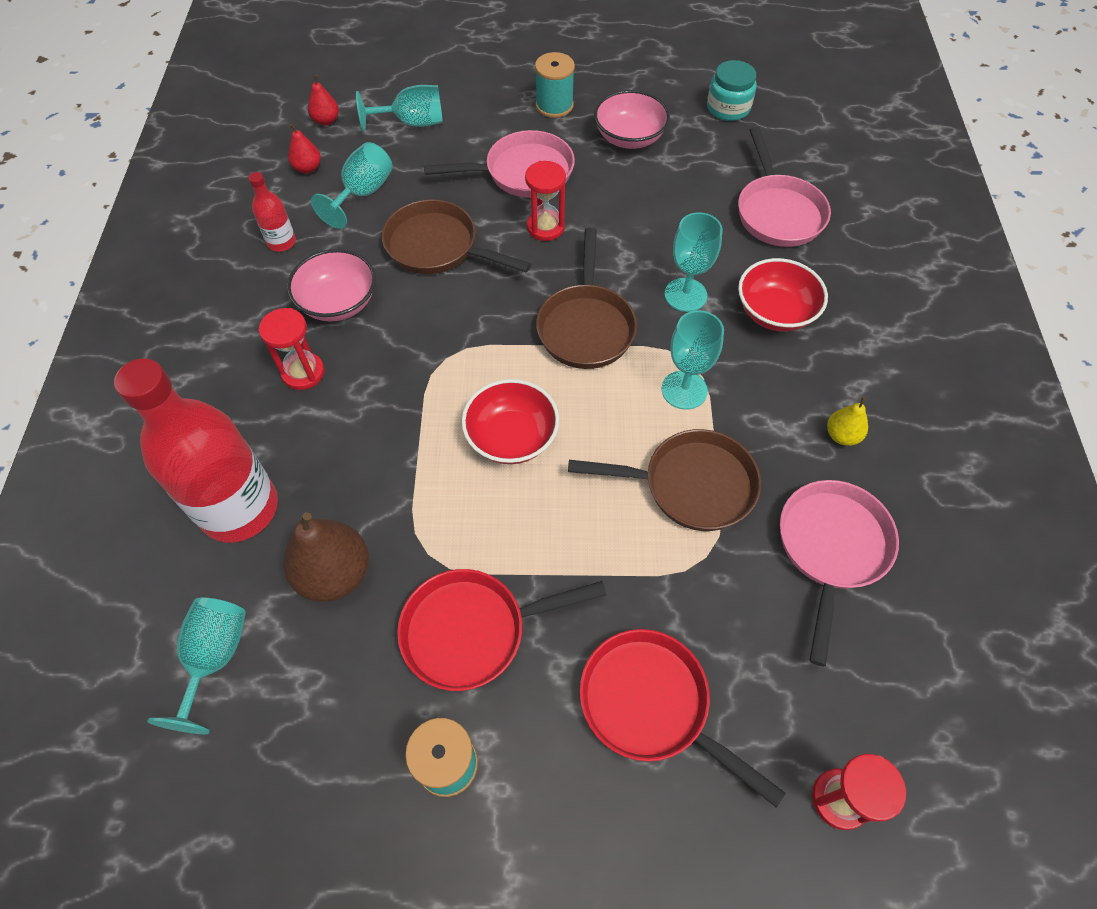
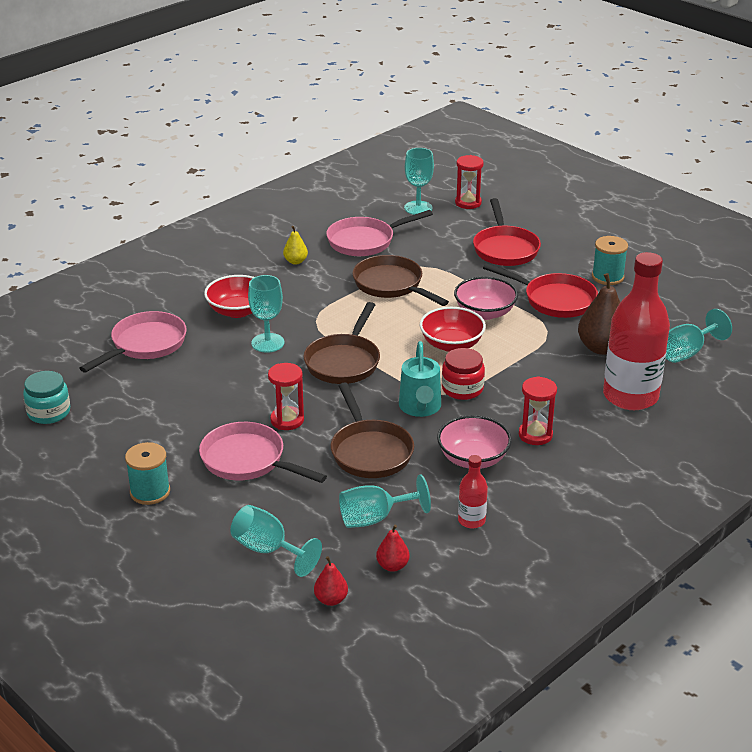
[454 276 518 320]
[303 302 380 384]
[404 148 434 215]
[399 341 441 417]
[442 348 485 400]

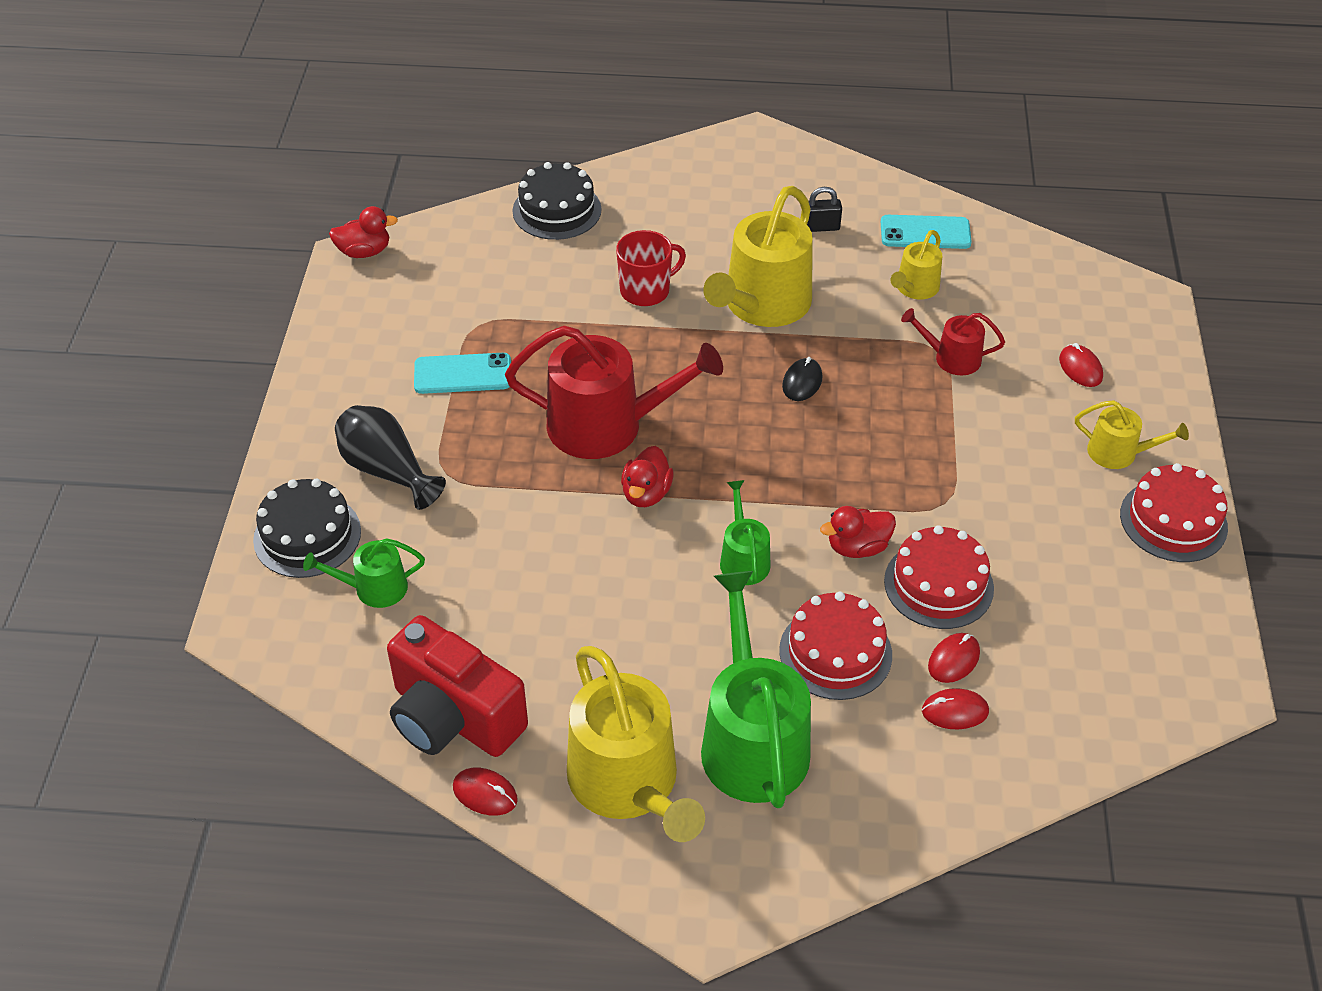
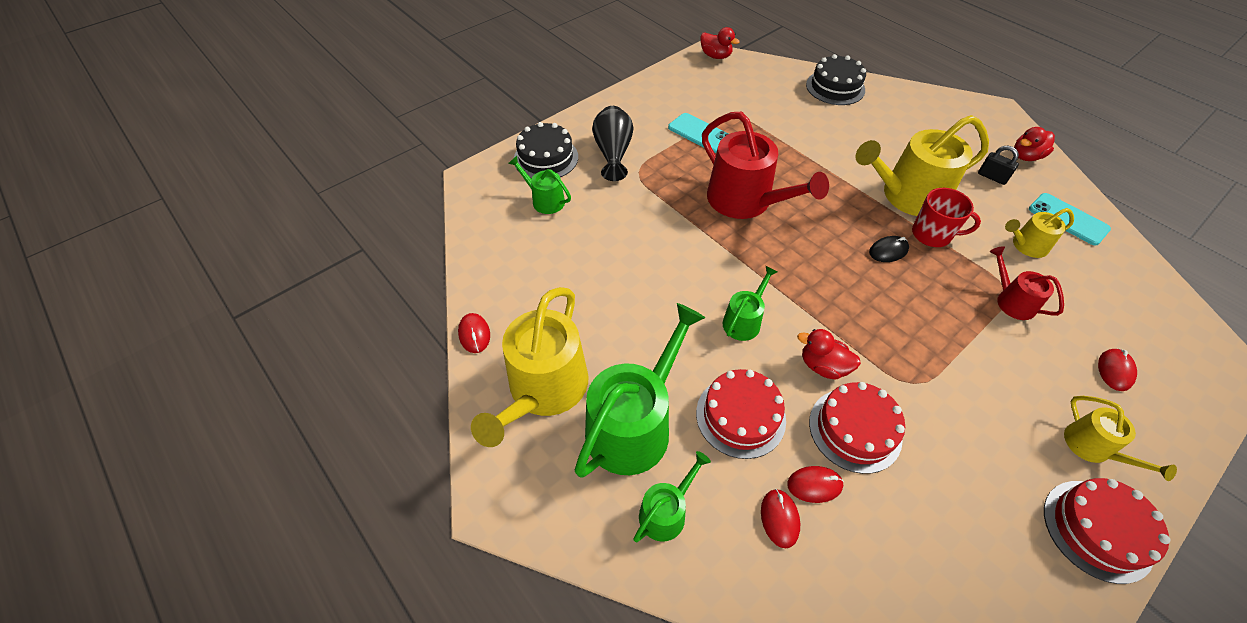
[912 188 981 247]
[1014 127 1055 161]
[387 615 528 757] (first image)
[761 489 800 548]
[633 451 711 542]

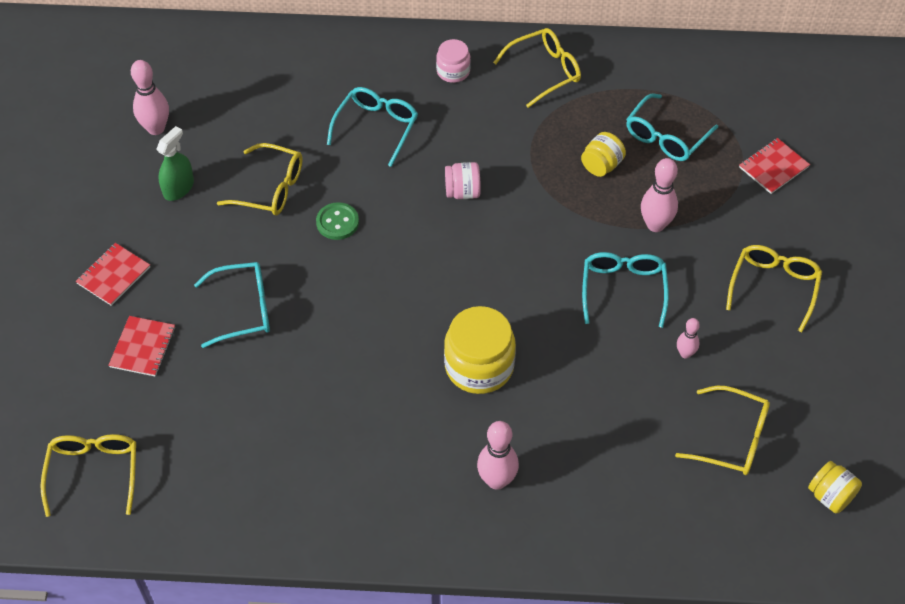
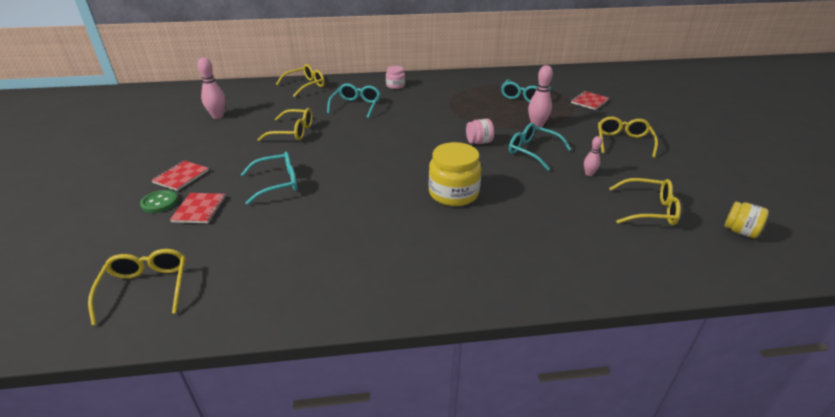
[276 64 325 97]
[156 126 194 201] (first image)
[581 132 626 177] (first image)
[466 119 494 144]
[140 190 178 213]
[509 123 571 170]
[477 421 519 490] (first image)

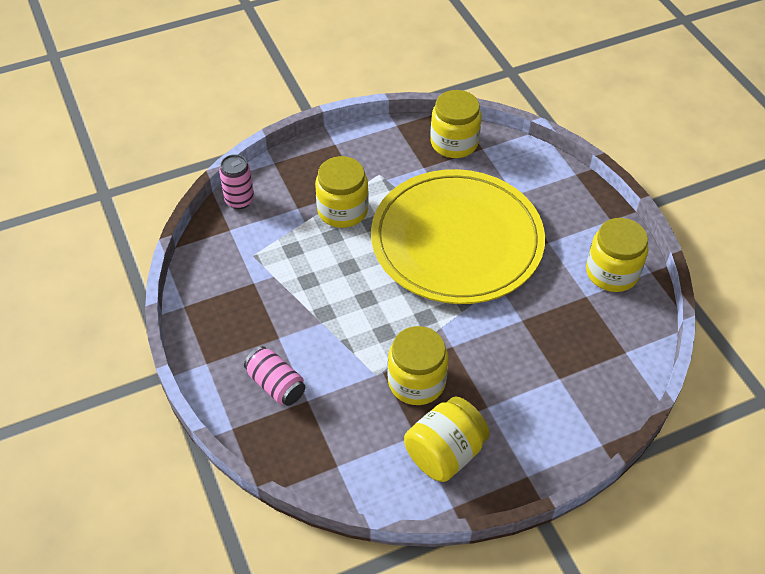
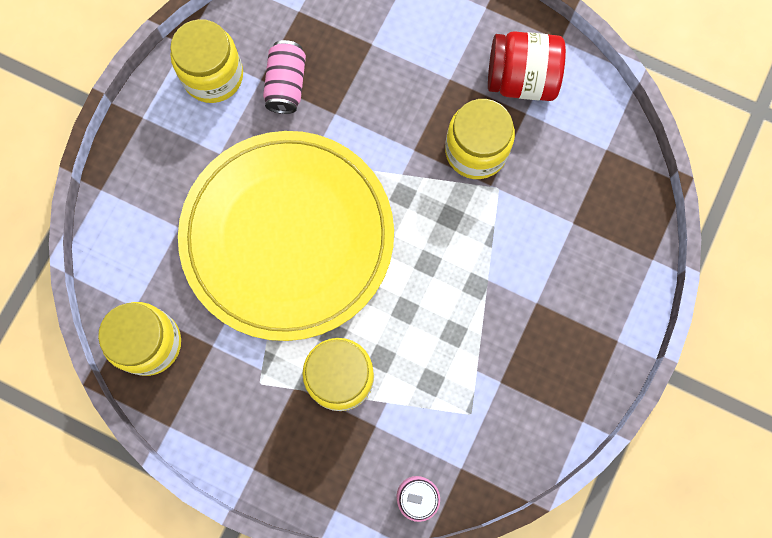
[263 40 306 114]
[488 31 566 101]

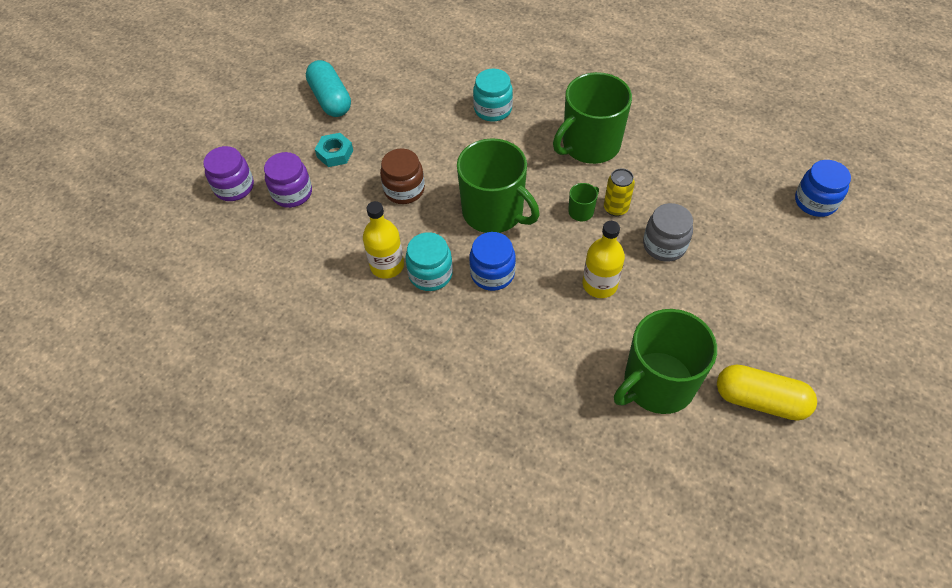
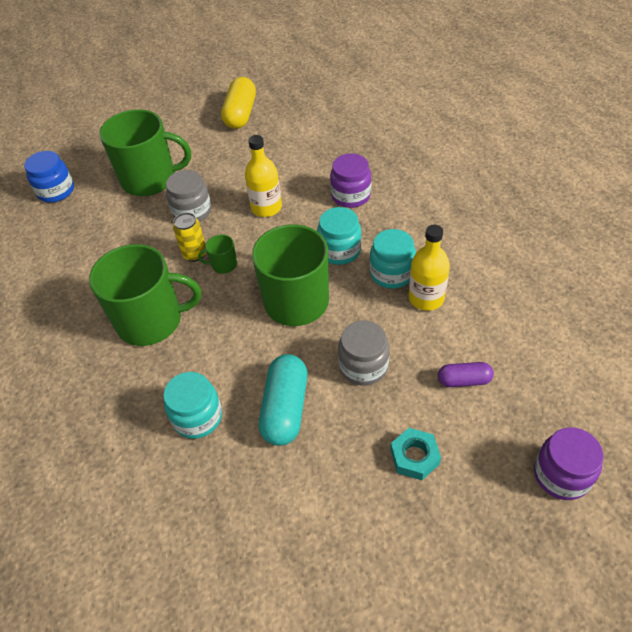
[259 354 308 446]
[338 321 389 385]
[330 153 371 208]
[317 207 362 265]
[99 109 191 196]
[221 77 256 129]
[438 362 494 387]

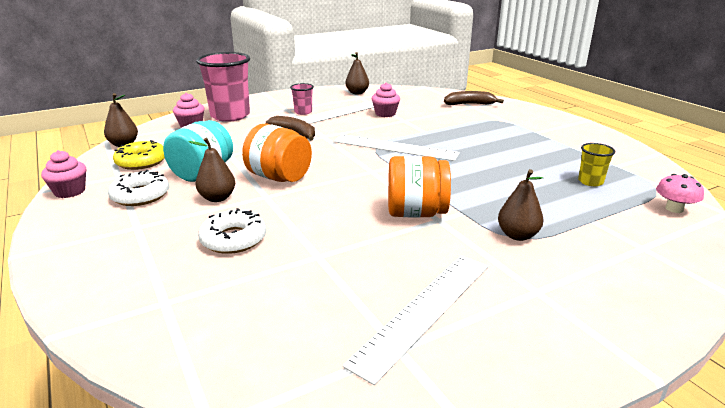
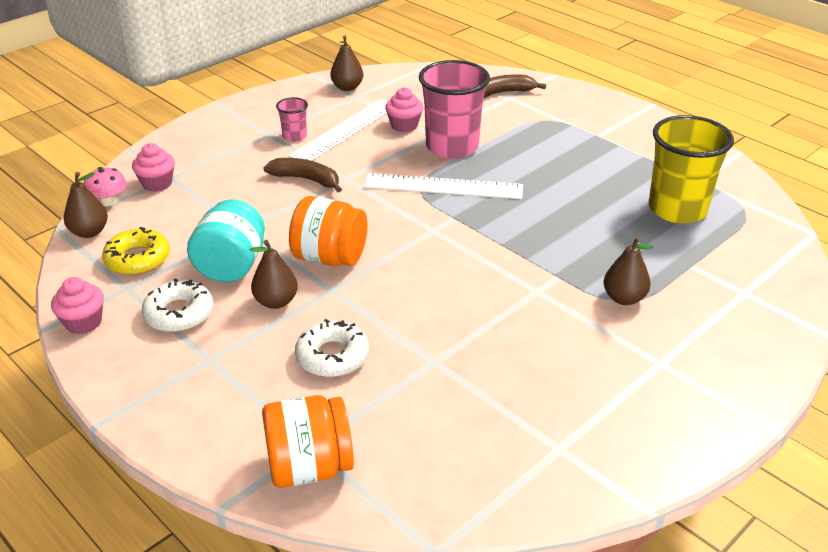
[419 60 490 159]
[649 115 734 224]
[262 395 354 488]
[83 167 127 206]
[342 255 488 385] (first image)

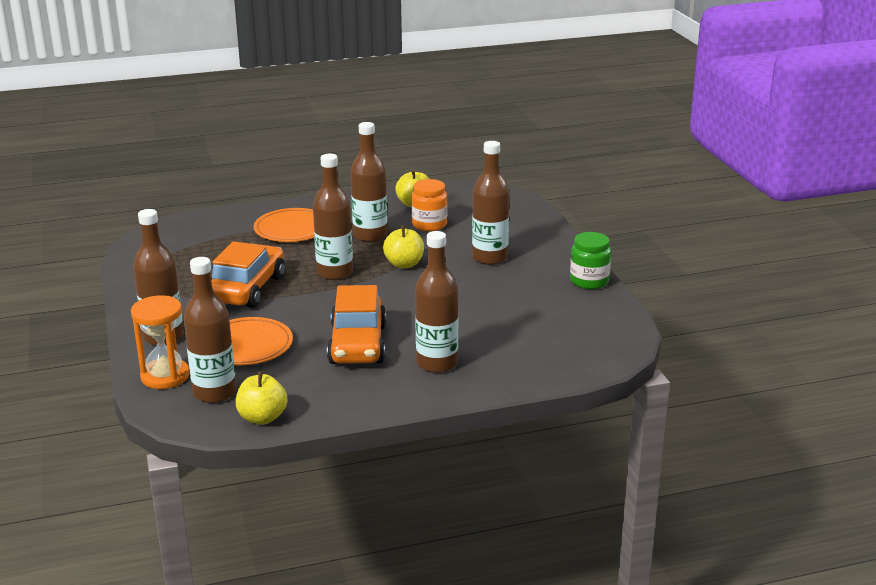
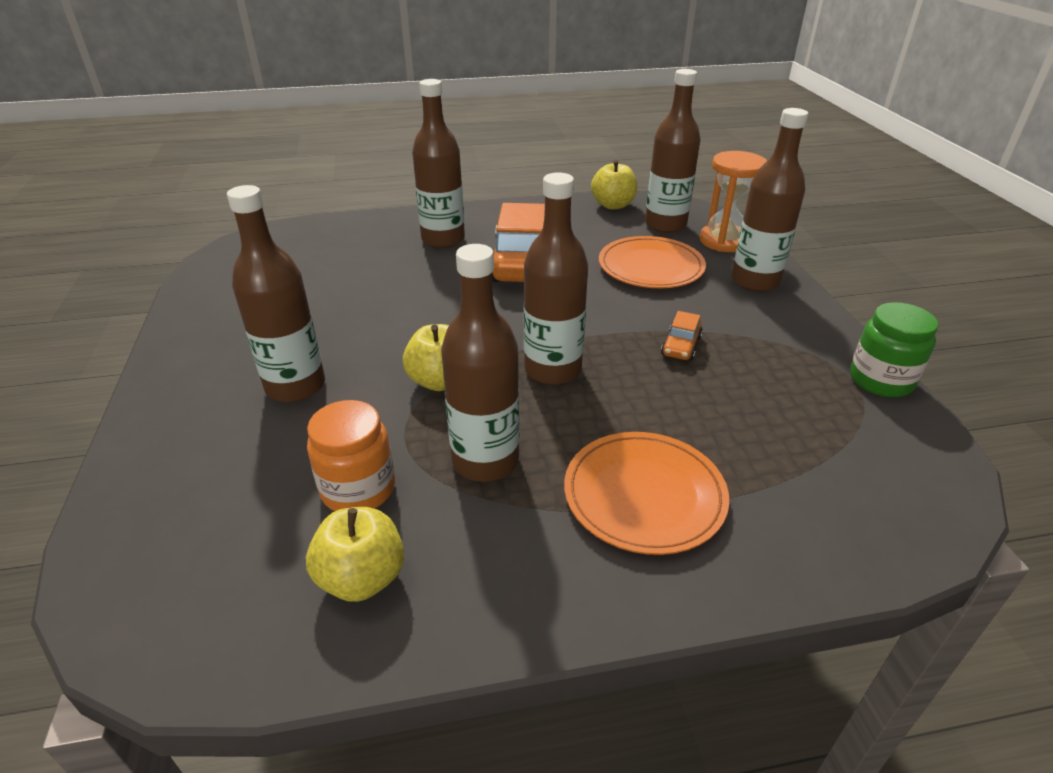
[850 302 939 397]
[661 311 703 361]

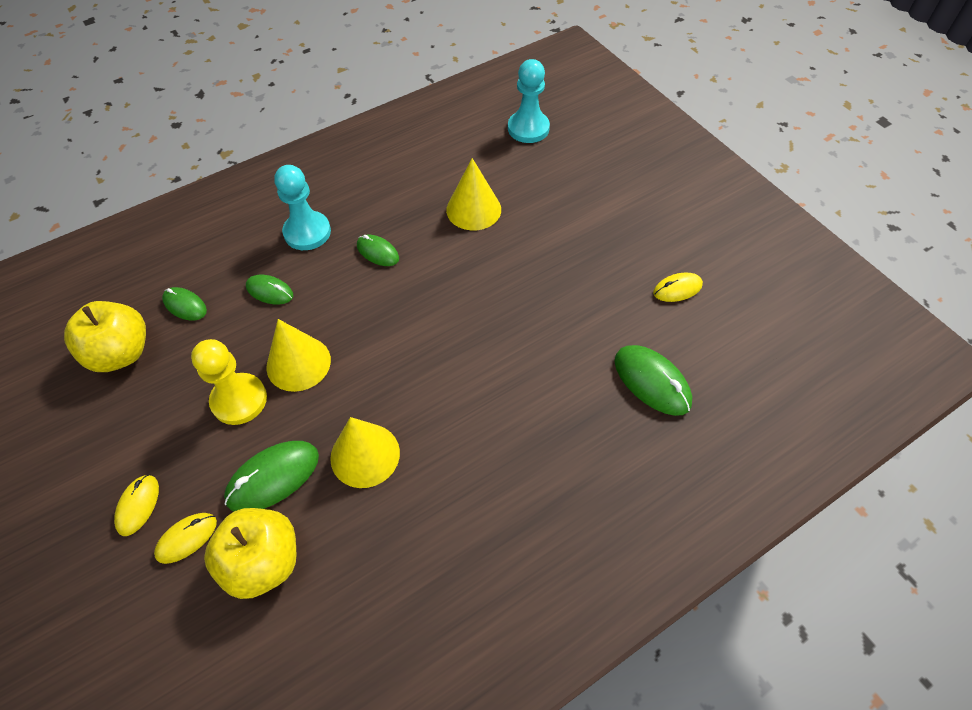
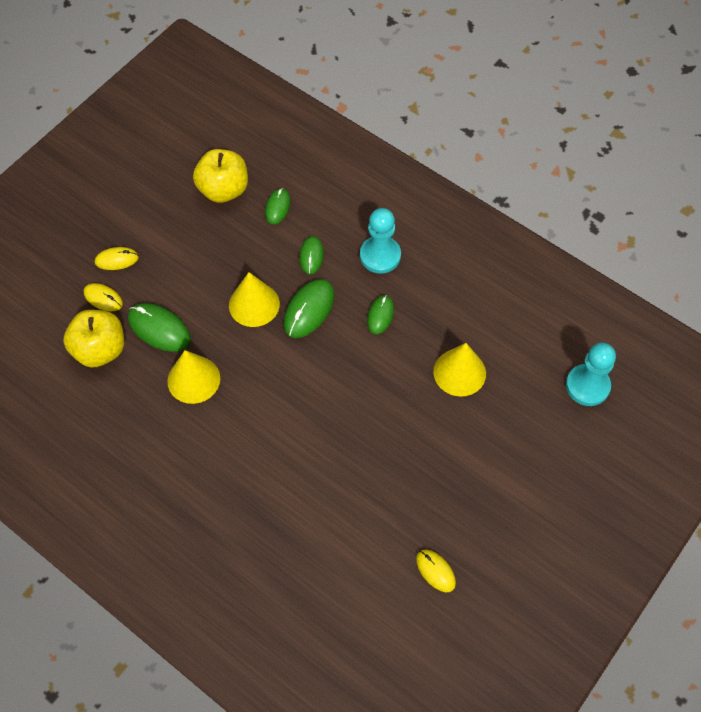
[191 339 267 425] (first image)
[284 279 335 338]

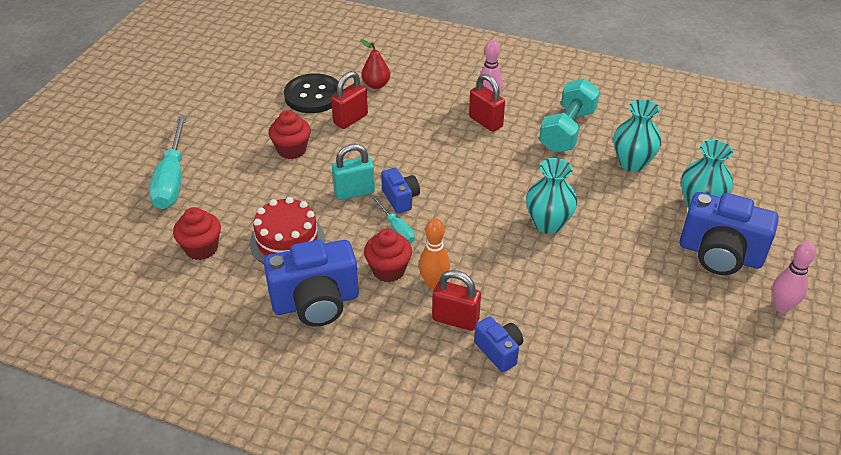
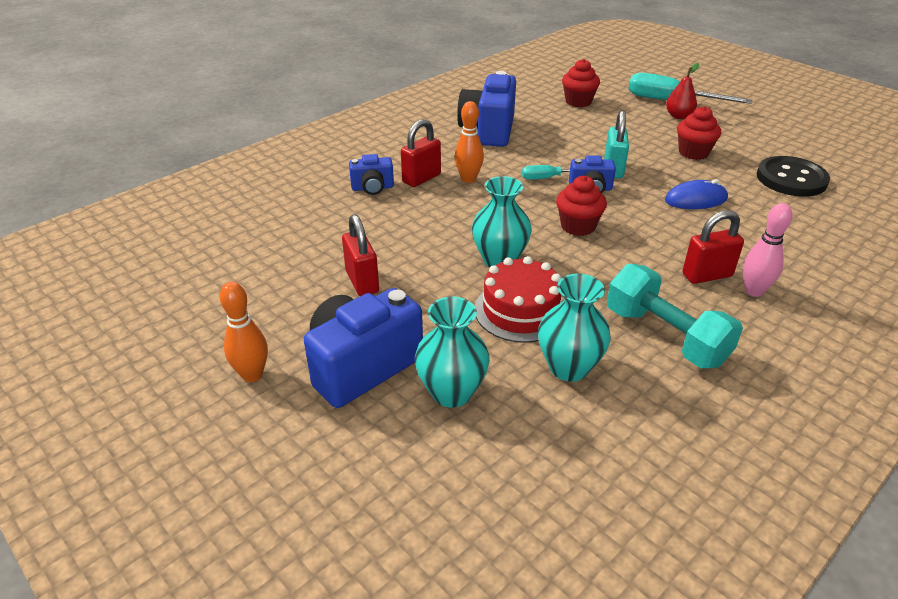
[666 63 699 119]
[342 214 379 296]
[475 256 563 343]
[556 176 607 236]
[220 282 268 382]
[665 179 728 209]

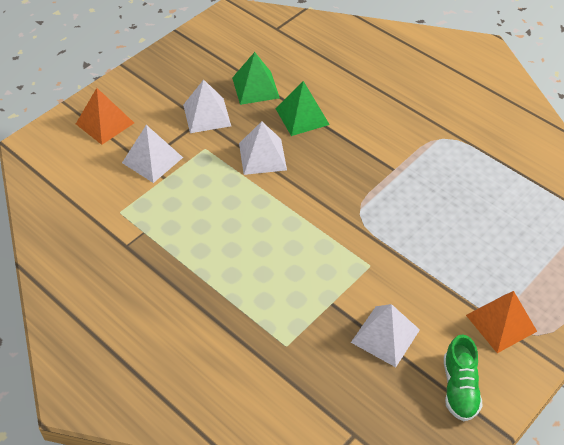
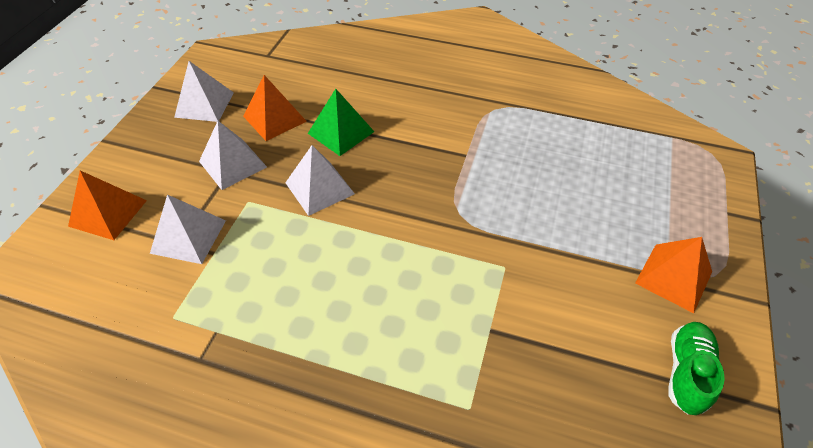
[243 75 307 141]
[174 61 234 122]
[668 322 725 415]

